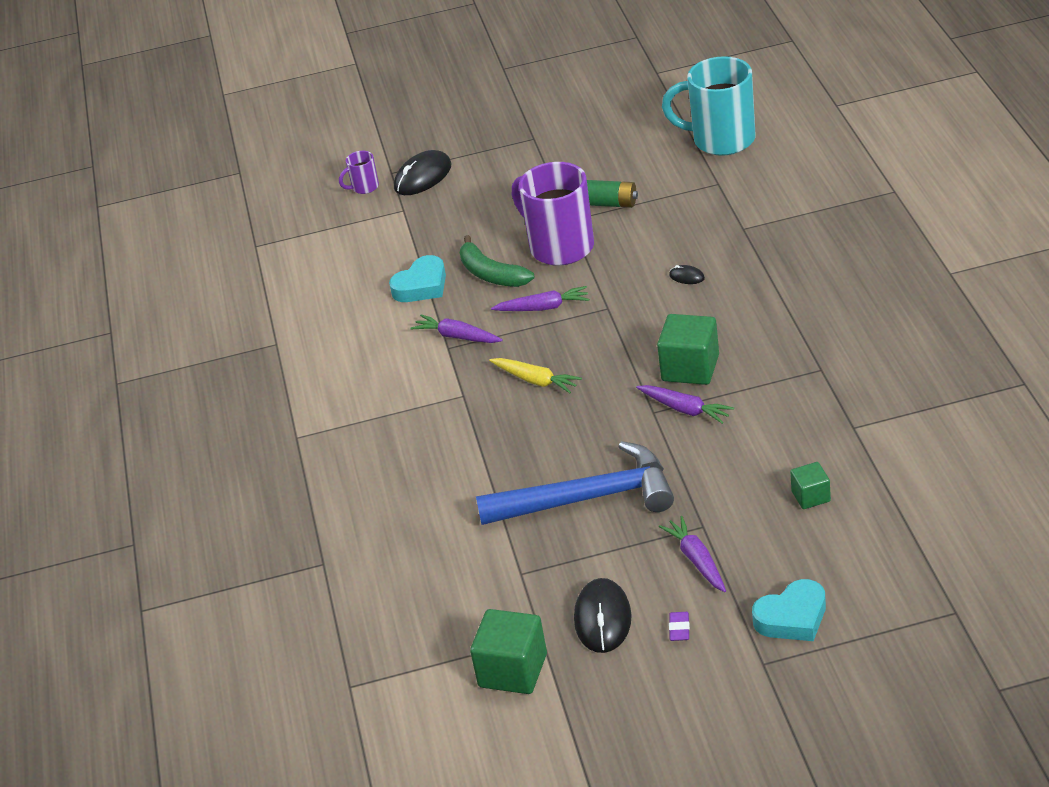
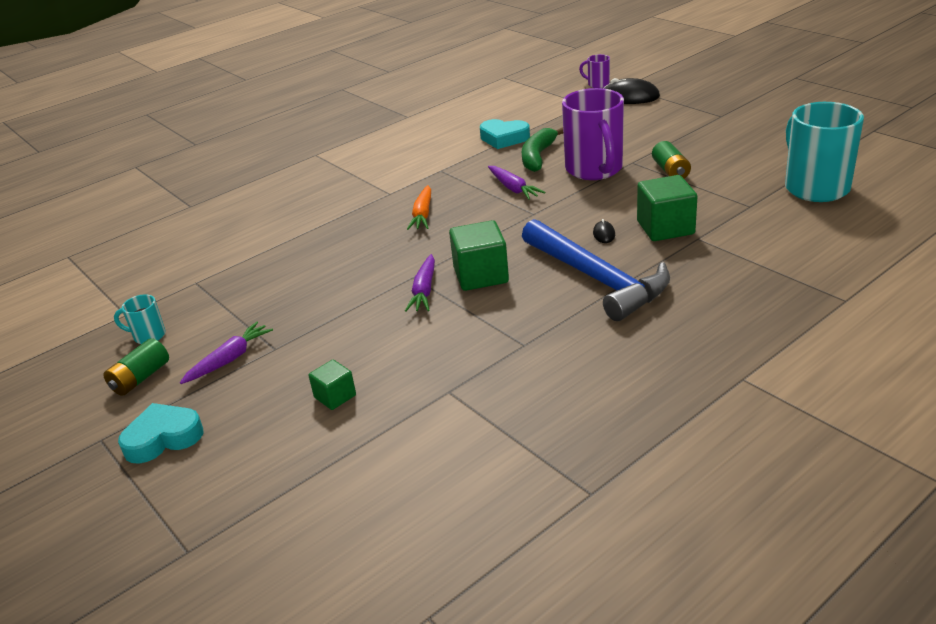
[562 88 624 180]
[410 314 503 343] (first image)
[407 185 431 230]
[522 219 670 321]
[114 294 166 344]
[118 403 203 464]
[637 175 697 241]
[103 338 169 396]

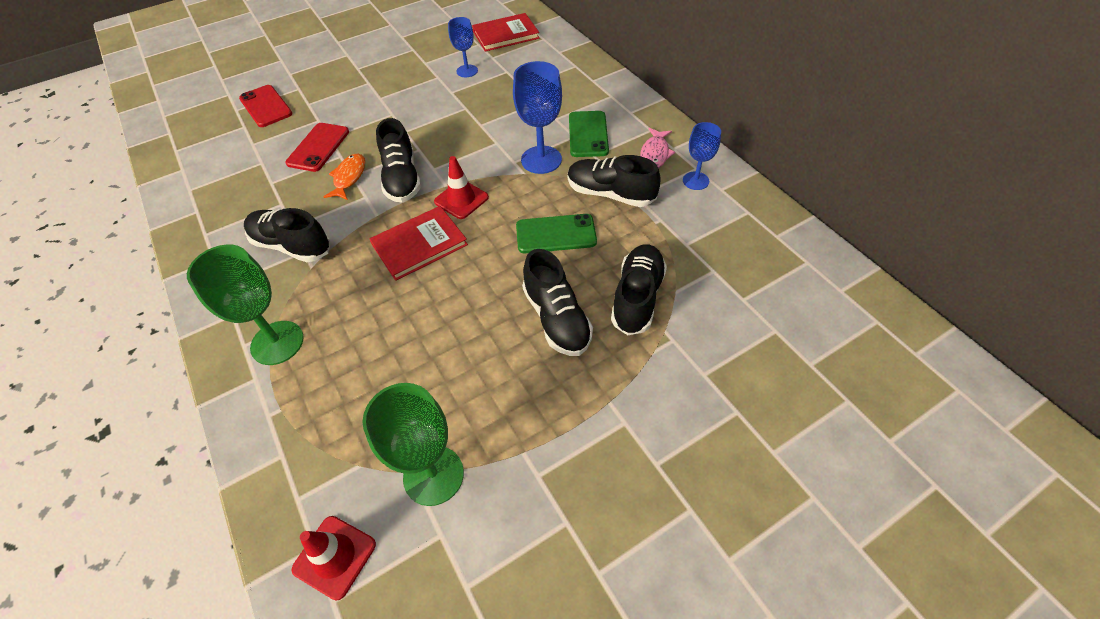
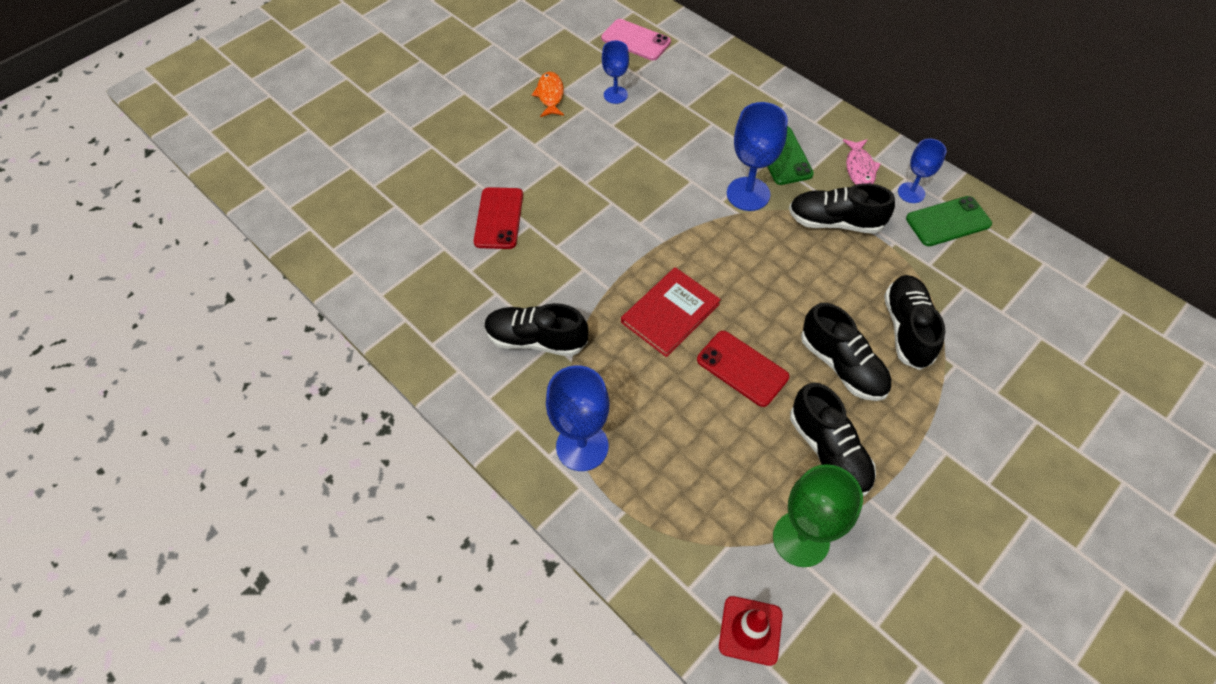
[601 19 671 61]
[697 331 789 407]
[790 382 876 496]
[532 72 564 117]
[434 156 489 219] (first image)
[906 196 992 246]
[546 365 609 471]

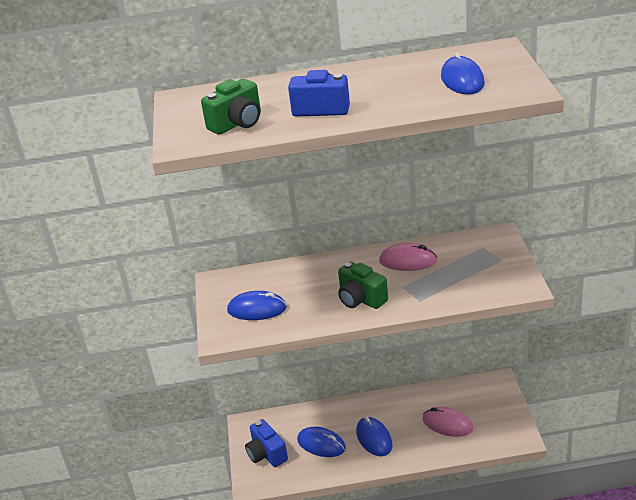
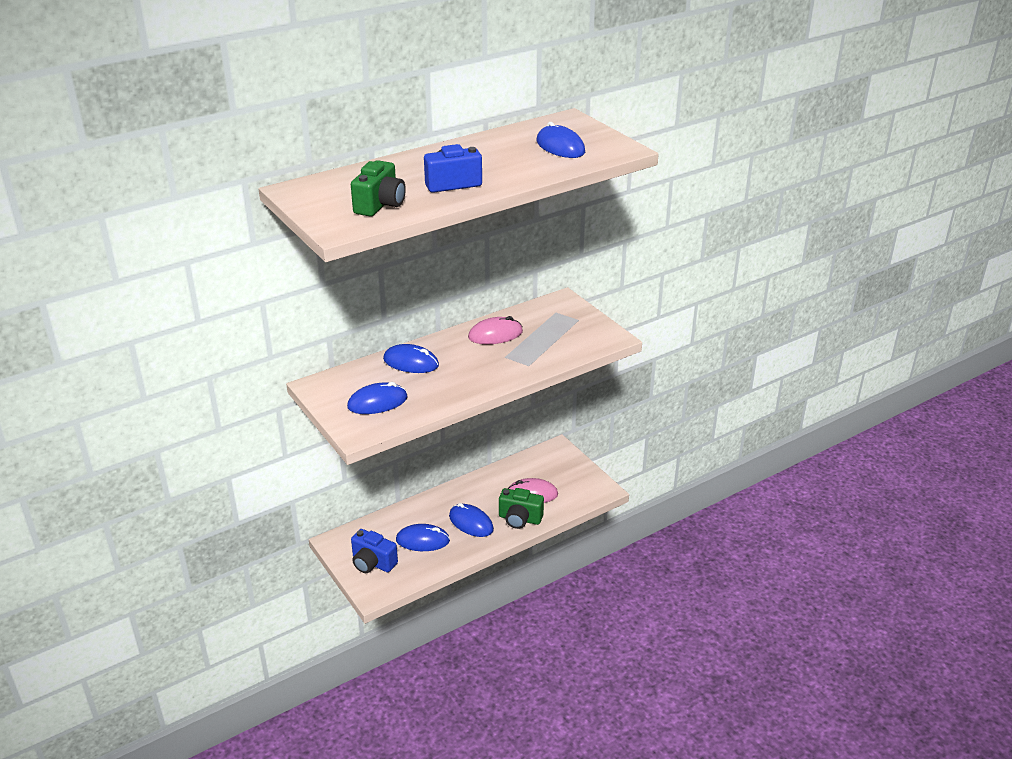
[499 488 544 529]
[383 344 439 373]

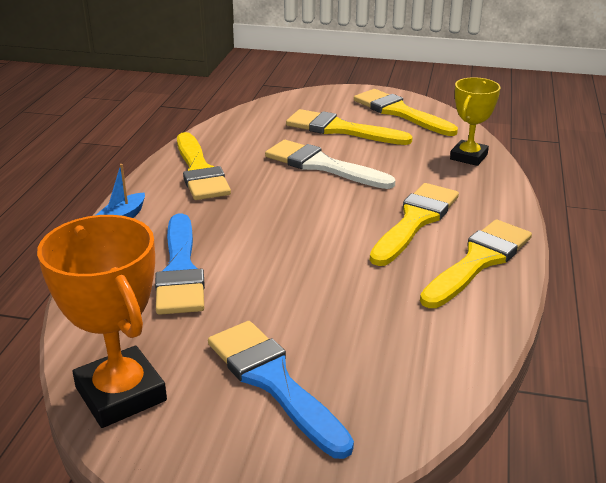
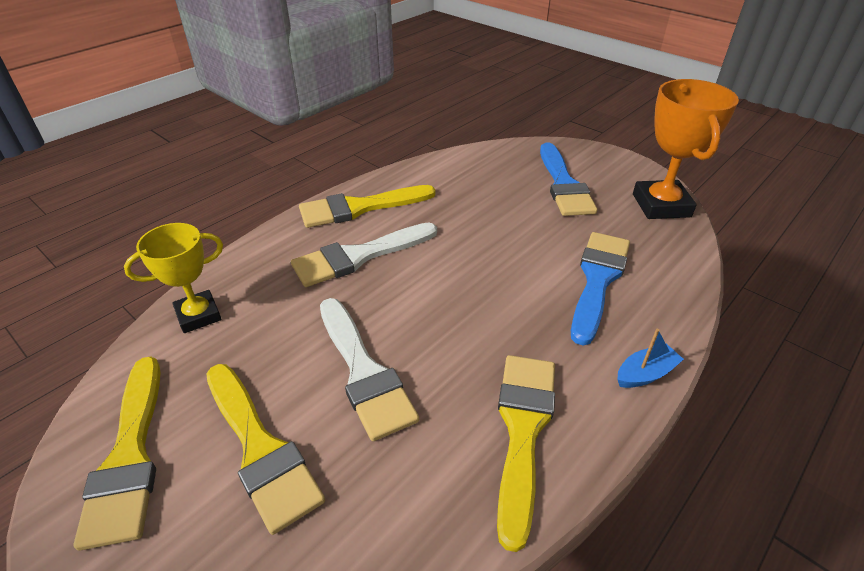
[291 222 437 287]

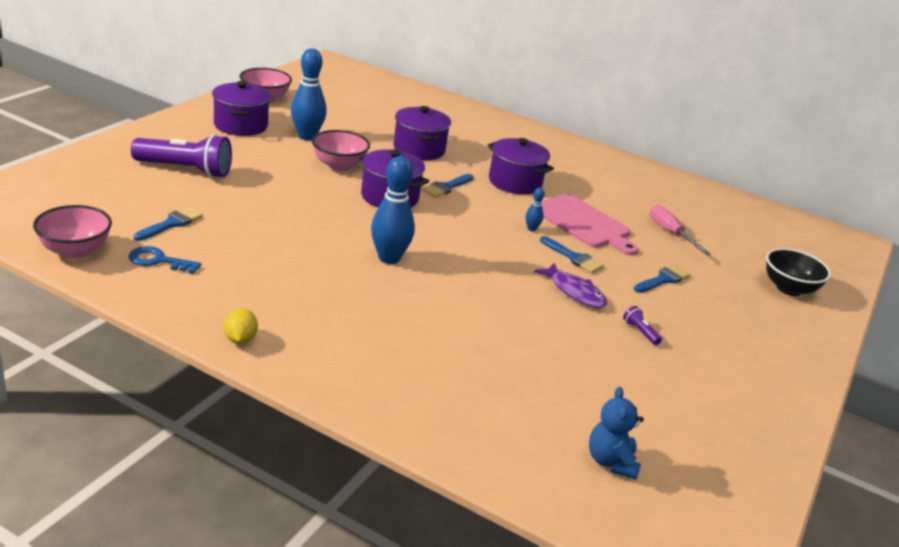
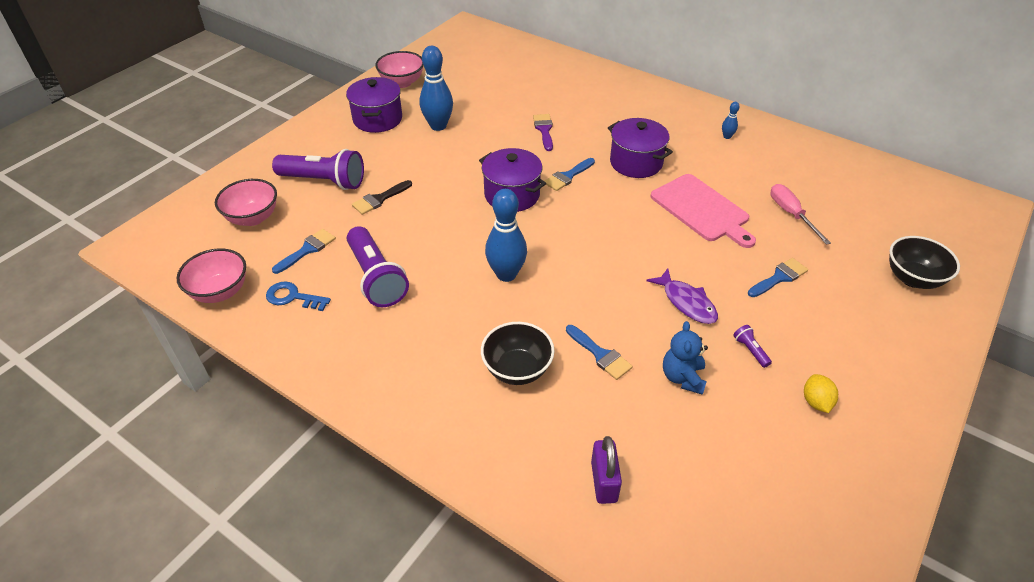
[533 114 553 151]
[215 179 277 226]
[722 102 740 139]
[566 325 633 380]
[804 374 838 413]
[663 321 708 395]
[352 180 412 215]
[347 226 409 307]
[481 322 555 385]
[591 436 622 504]

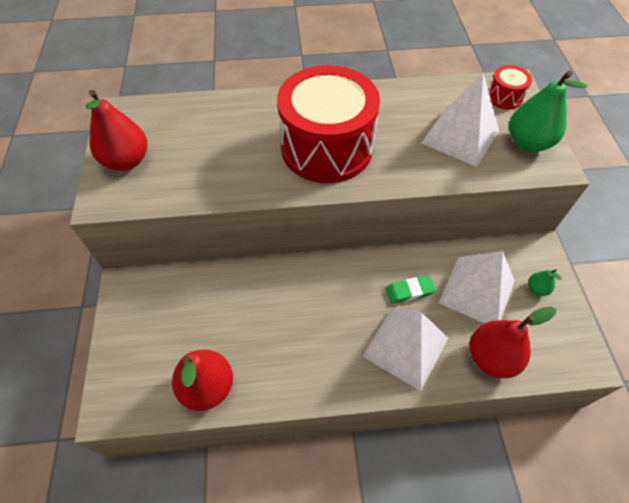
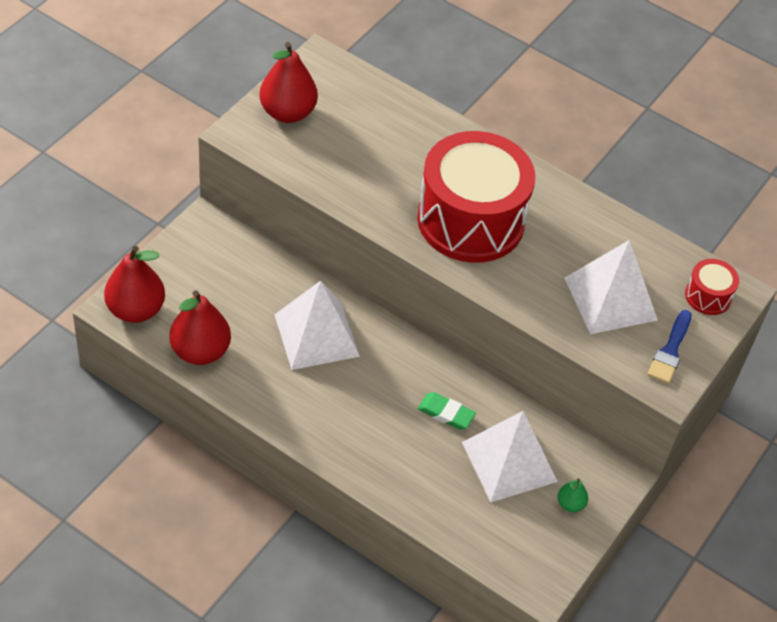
[648 310 692 384]
[274 281 360 370]
[104 246 165 323]

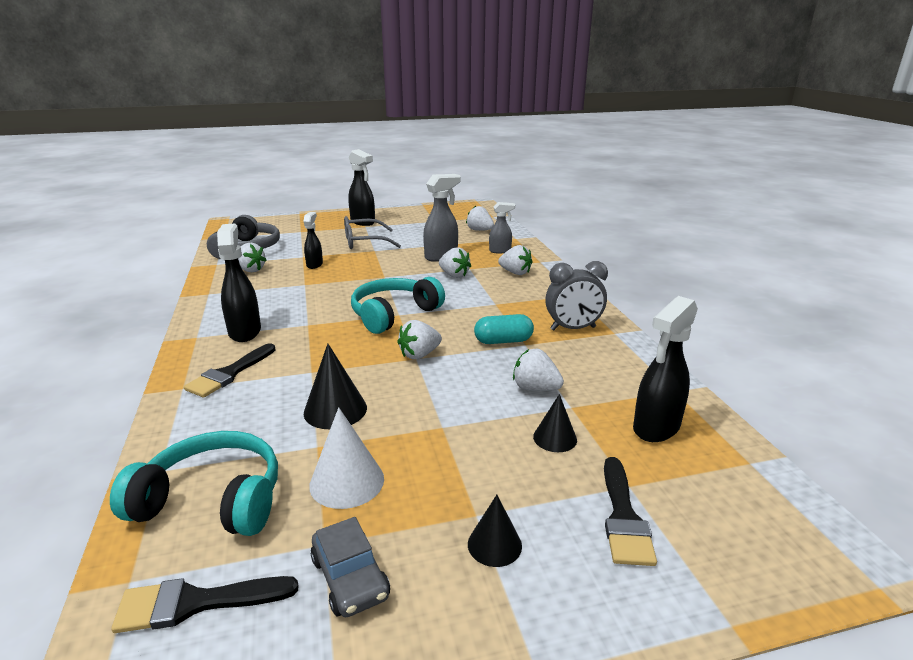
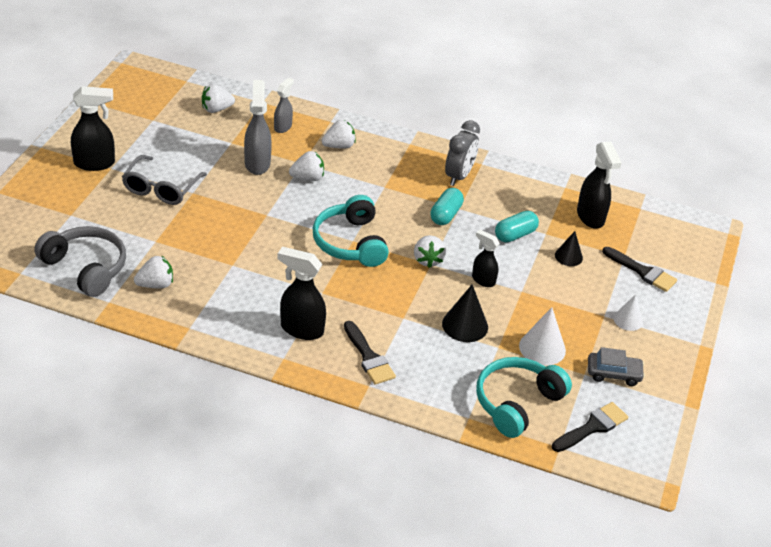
[472 229 500 287]
[495 211 539 243]
[614 294 643 331]
[552 402 628 452]

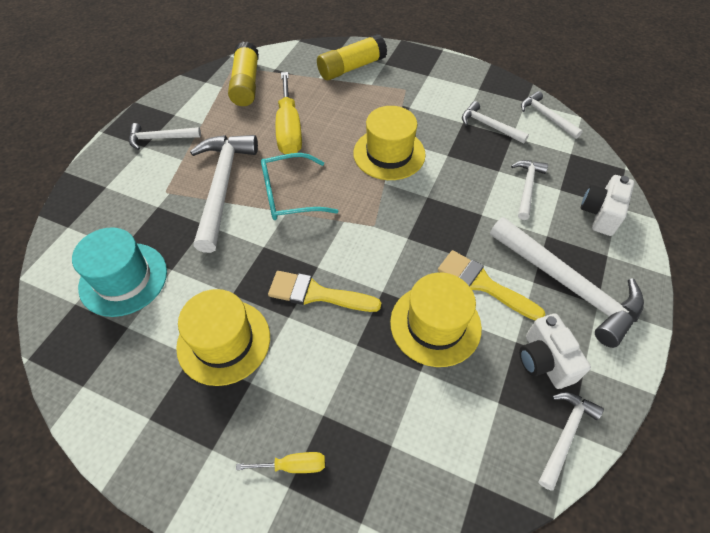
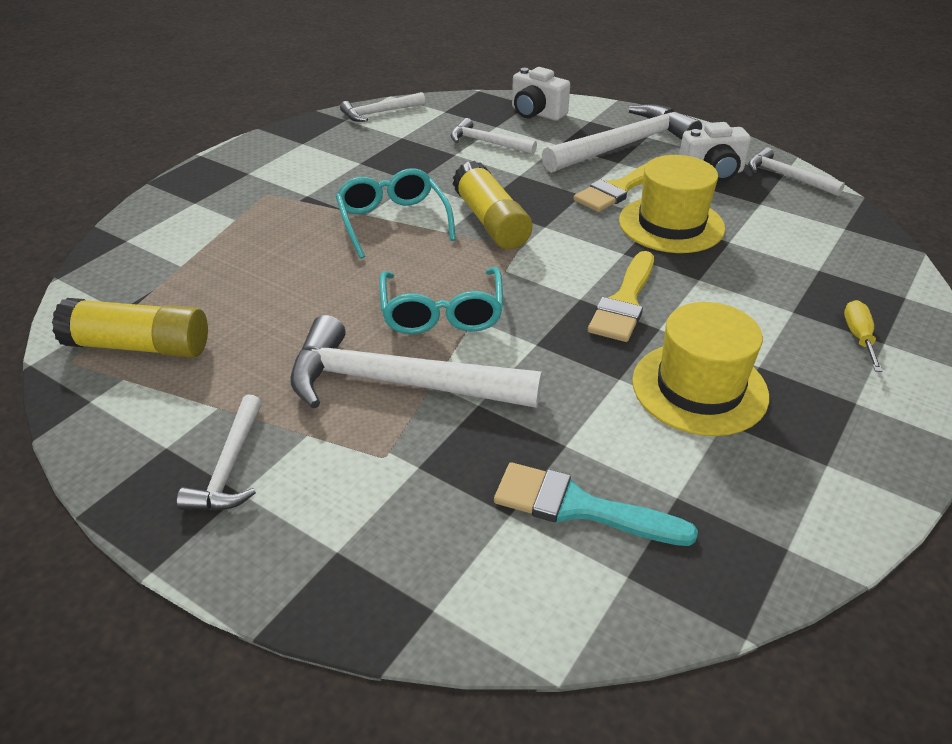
[453 161 532 250]
[276 72 302 154] (first image)
[462 101 529 143] (first image)
[336 168 456 259]
[494 462 698 546]

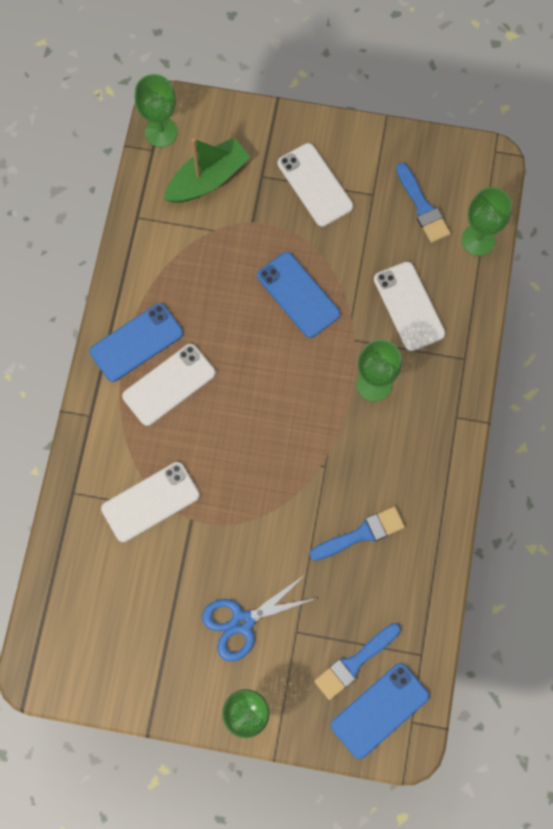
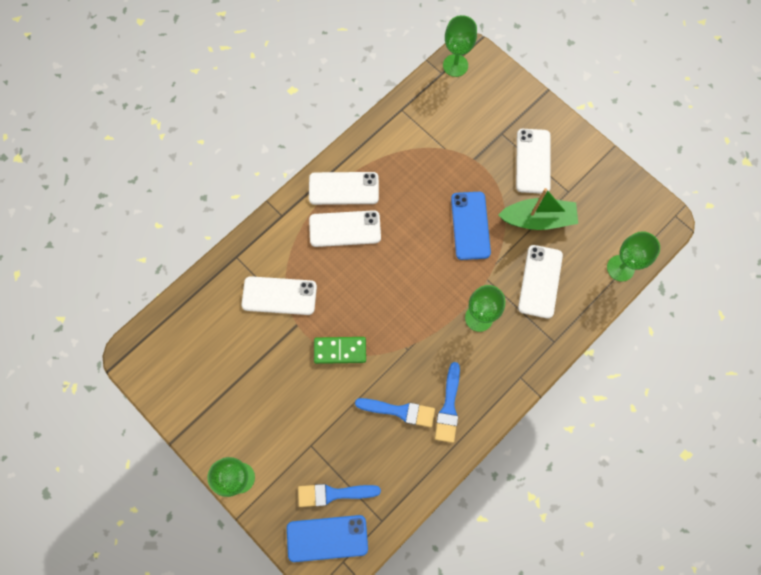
[498 188 578 230]
[435 362 460 443]
[309 172 379 205]
[202 574 318 661] (first image)
[314 337 366 364]

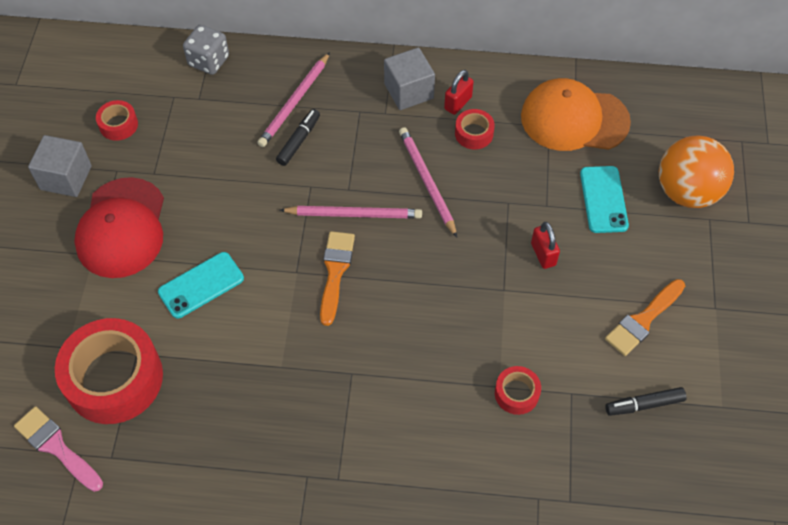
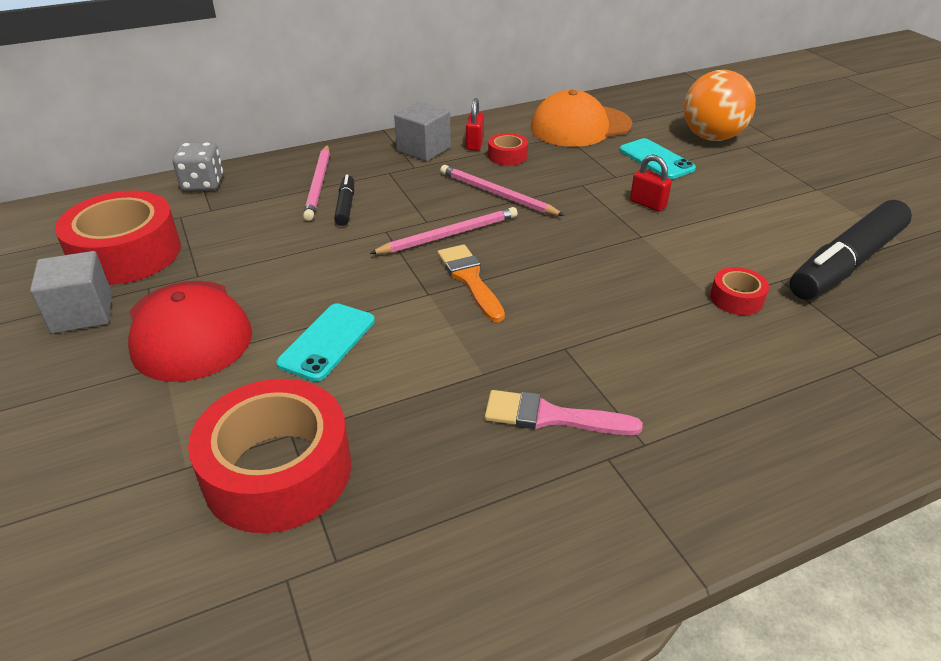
[55 191 181 285]
[605 279 685 356] (first image)
[790 200 912 300]
[485 390 643 435]

